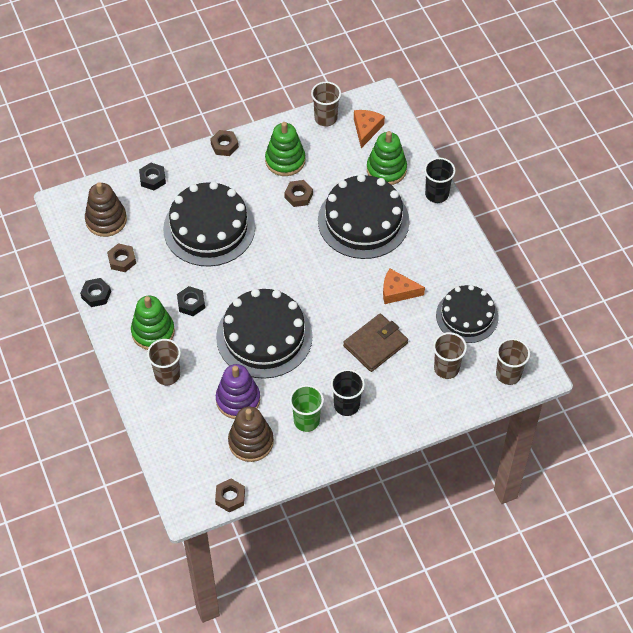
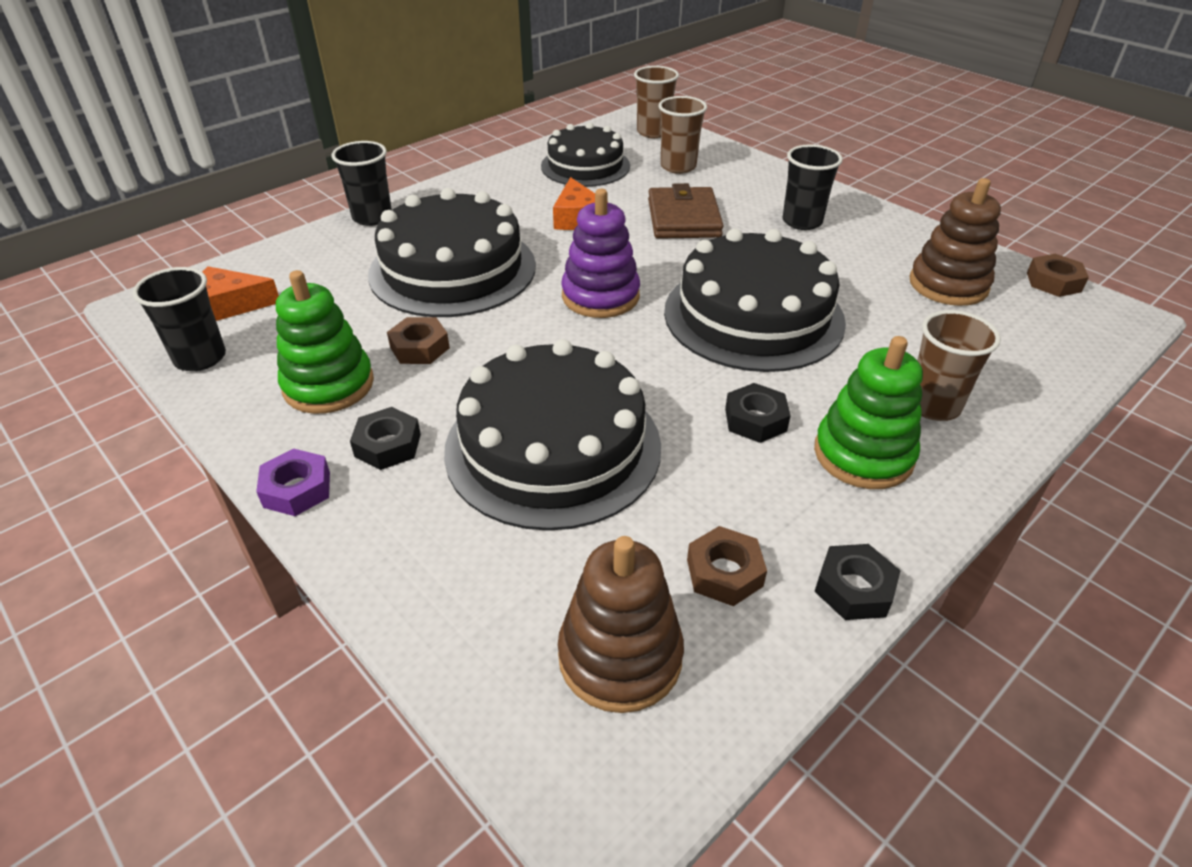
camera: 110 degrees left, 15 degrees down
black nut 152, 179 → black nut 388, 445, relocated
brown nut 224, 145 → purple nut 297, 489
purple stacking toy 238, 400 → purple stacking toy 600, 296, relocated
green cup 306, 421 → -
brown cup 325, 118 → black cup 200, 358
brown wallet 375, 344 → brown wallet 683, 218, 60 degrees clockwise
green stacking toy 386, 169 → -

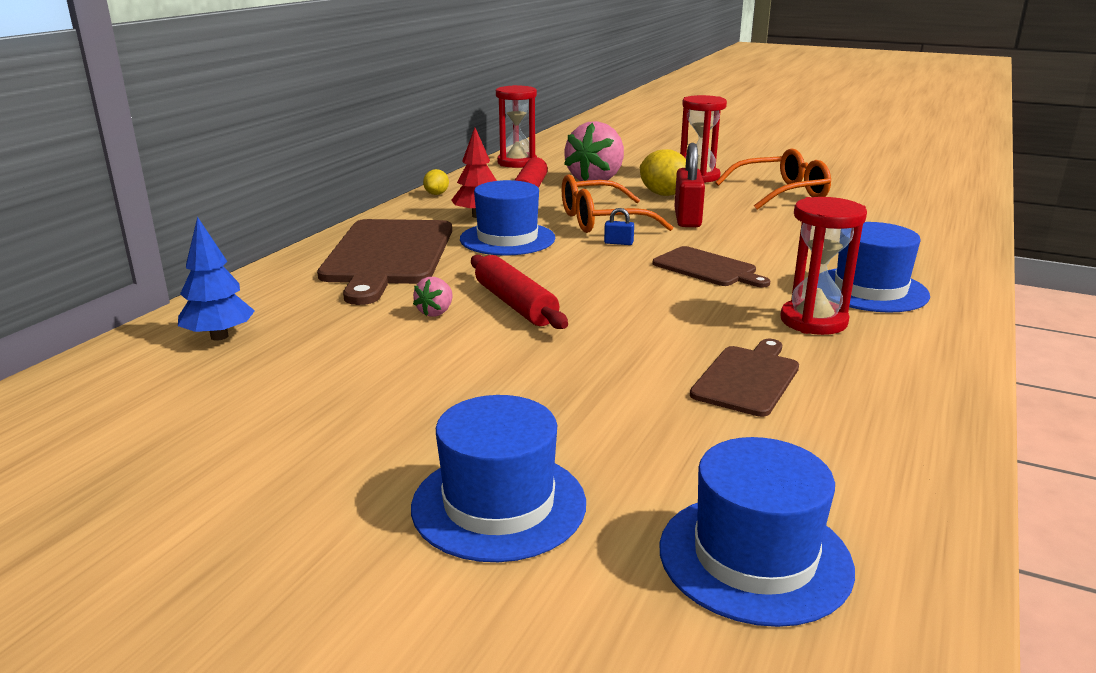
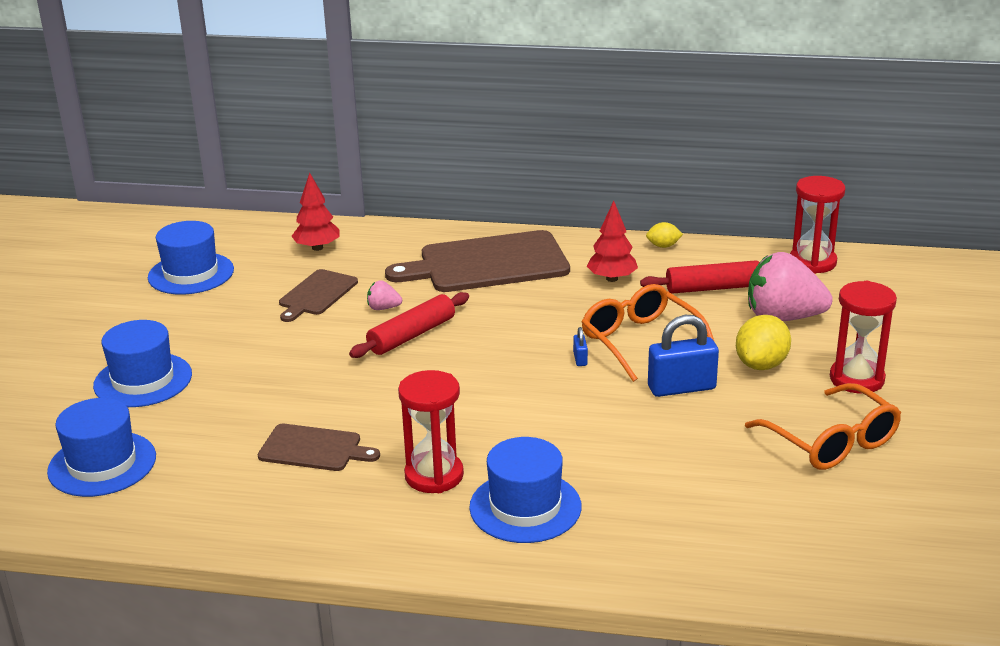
camera: 75 degrees right, 5 degrees up
blue tree 219, 336 → red tree 317, 248
blue hat 507, 239 → blue hat 191, 273, relocated
brown cutting board 707, 268 → brown cutting board 317, 294, relocated
red padlock 687, 219 → blue padlock 681, 388

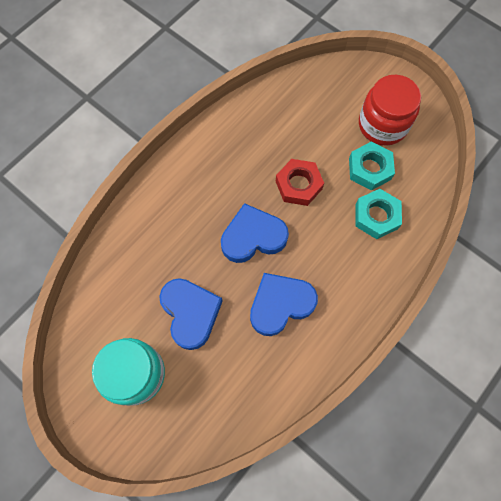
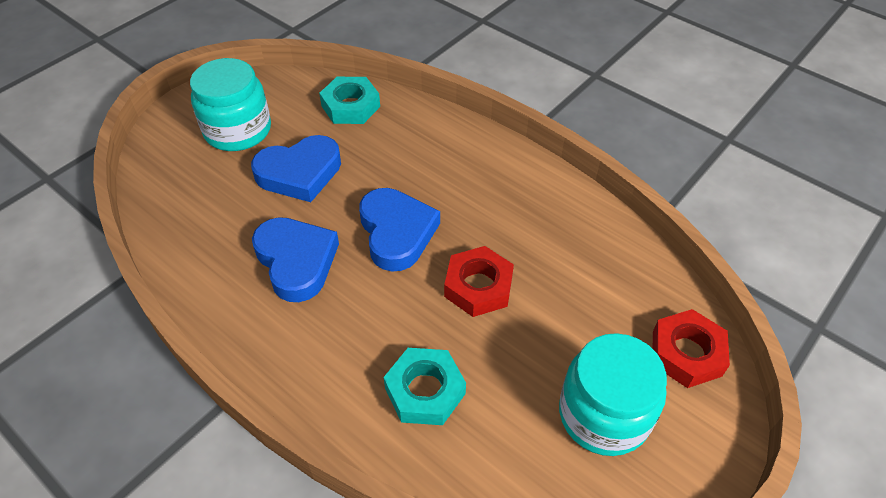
camera: 90 degrees right, 20 degrees down
turquoise nut 369, 169 → turquoise nut 350, 106, relocated
red jar 382, 125 → turquoise jar 604, 414
- → red nut 686, 353

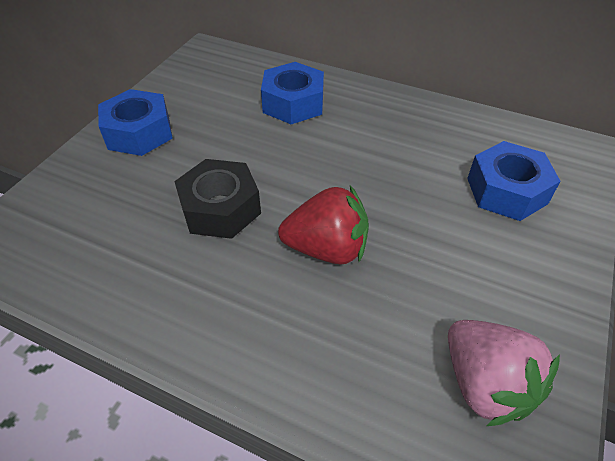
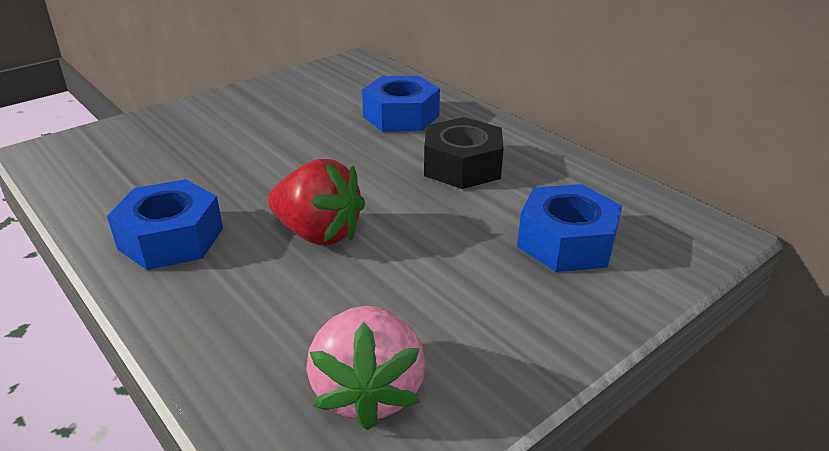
camera: 25 degrees right, 15 degrees down
blue nut 139, 132 → blue nut 171, 238, relocated
black nut 220, 208 → black nut 462, 166, relocated

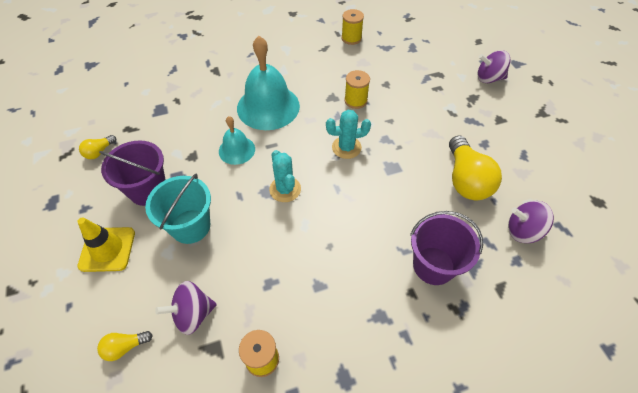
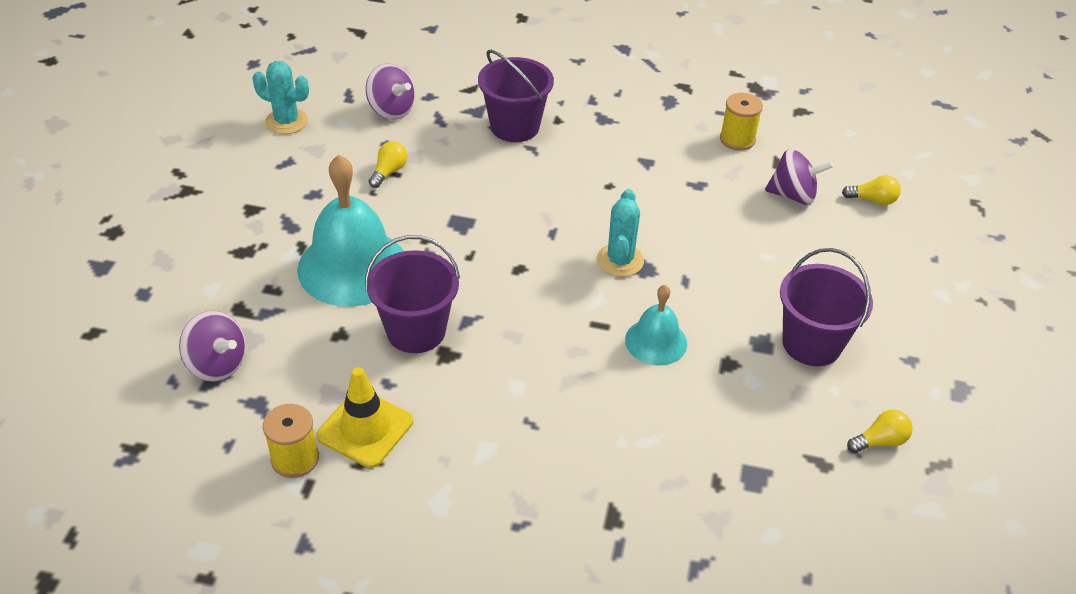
camera: 150 degrees left, 10 degrees down
yellow traffic cone 107, 249 → yellow traffic cone 365, 429, relocated
turquoise bucket 190, 226 → -
turquoise bell 268, 107 → turquoise bell 352, 266, relocated
turquoise cactus 346, 147 → turquoise cactus 286, 121, relocated
yellow spool 355, 100 → purple bucket 416, 331
yellow light bulb 466, 180 → yellow light bulb 389, 172, x0.47
purple spinning top 489, 78 → purple spinning top 217, 364, relocated

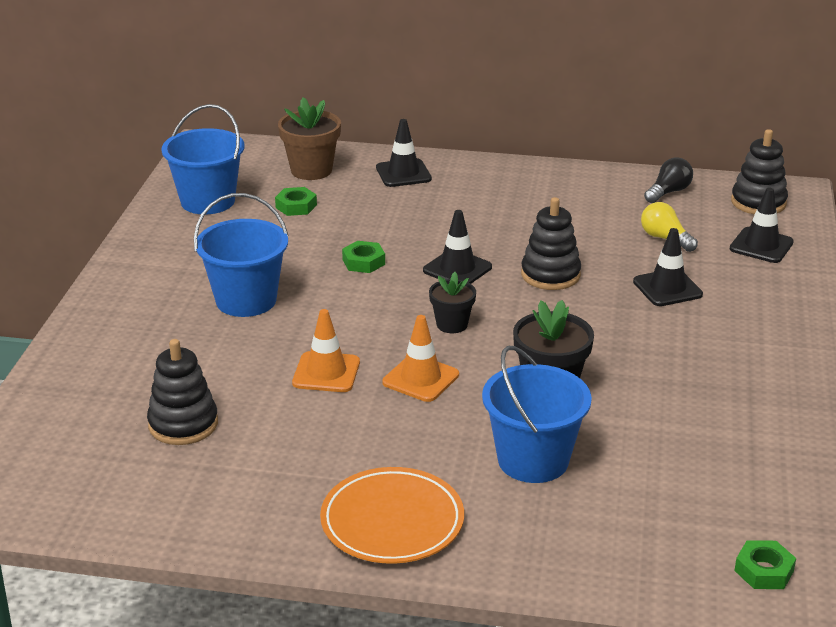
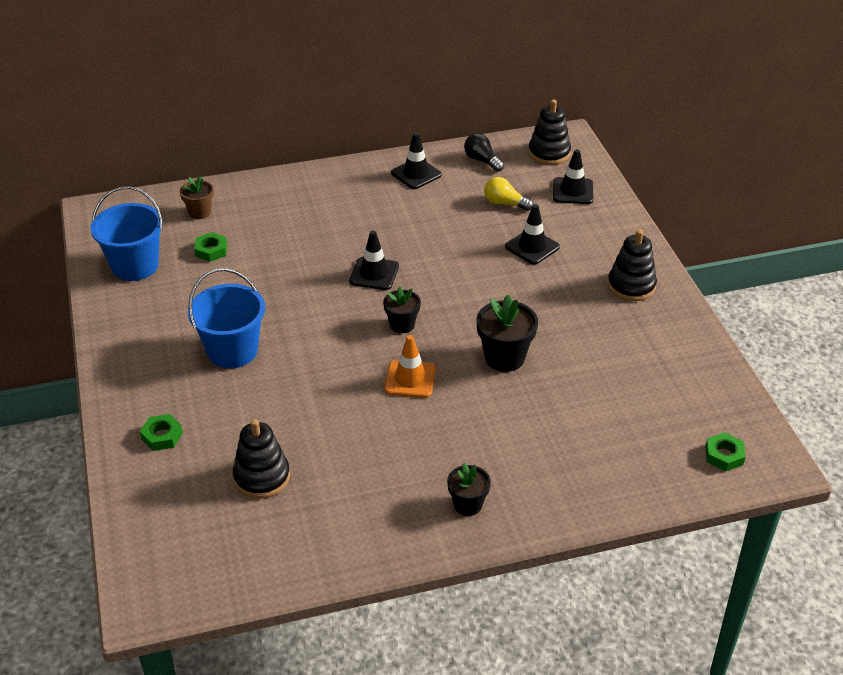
camera: 25 degrees left, 10 degrees up
brown flower pot 311, 170 → brown flower pot 200, 212, x0.63
orange traffic cone 326, 373 → -
orange plate 392, 521 → black flower pot 468, 504
green nut 363, 262 → green nut 162, 436, relocated
black traffic cone 403, 173 → black traffic cone 416, 174, relocated
blue bucket 533, 460 → -
black stacking toy 550, 275 → black stacking toy 631, 286, relocated
black light bulb 668, 192 → black light bulb 482, 160, 60 degrees counterclockwise

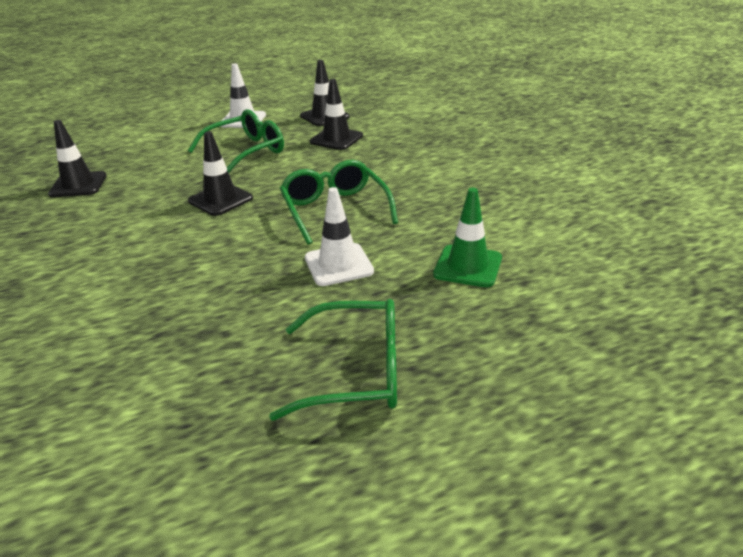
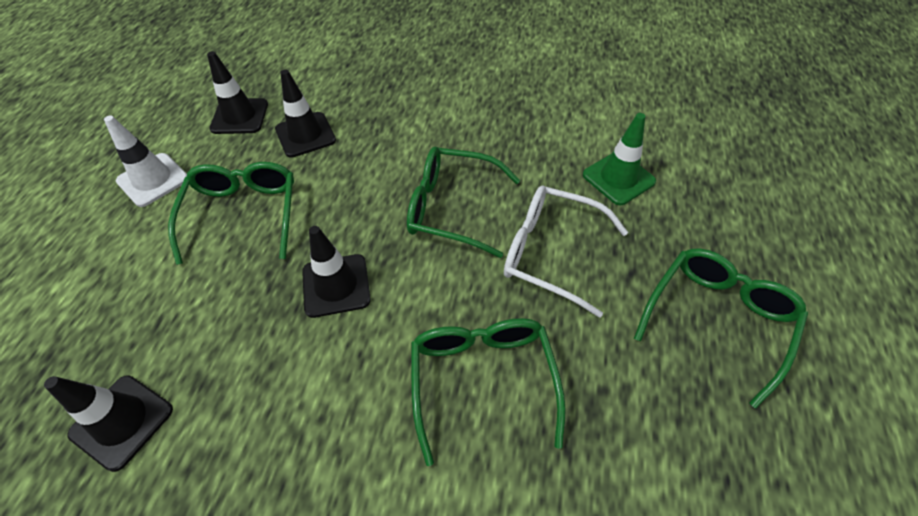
camera: 55 degrees left, 20 degrees up
white traffic cone 338, 265 → white glasses 552, 253
- → green glasses 483, 382

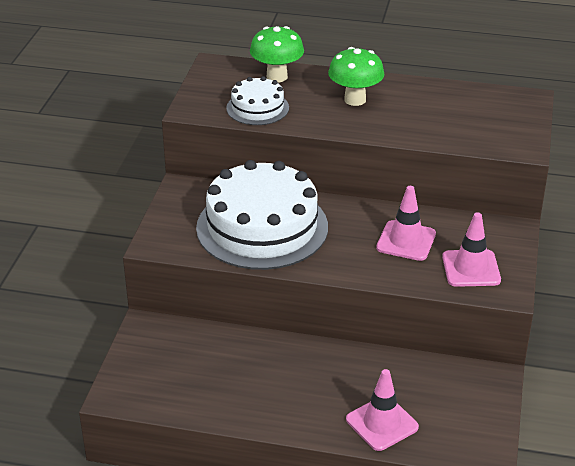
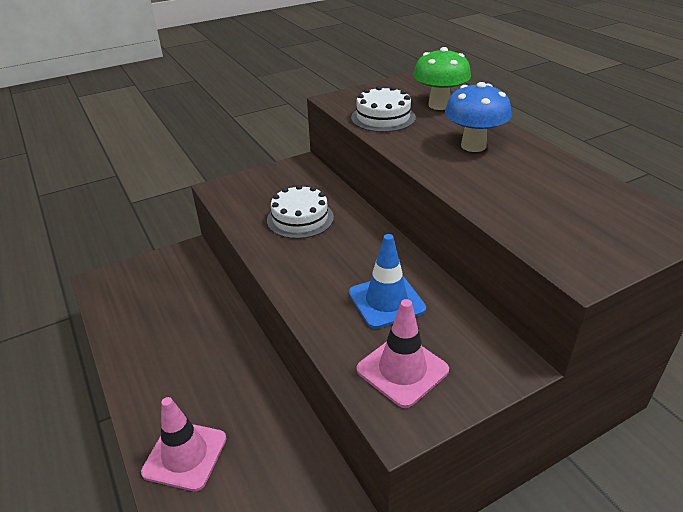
camera: 50 degrees right, 0 degrees up
white cake 262, 227 → white cake 300, 218, x0.50
green mushroom 355, 100 → blue mushroom 473, 146
pink traffic cone 406, 241 → blue traffic cone 386, 301

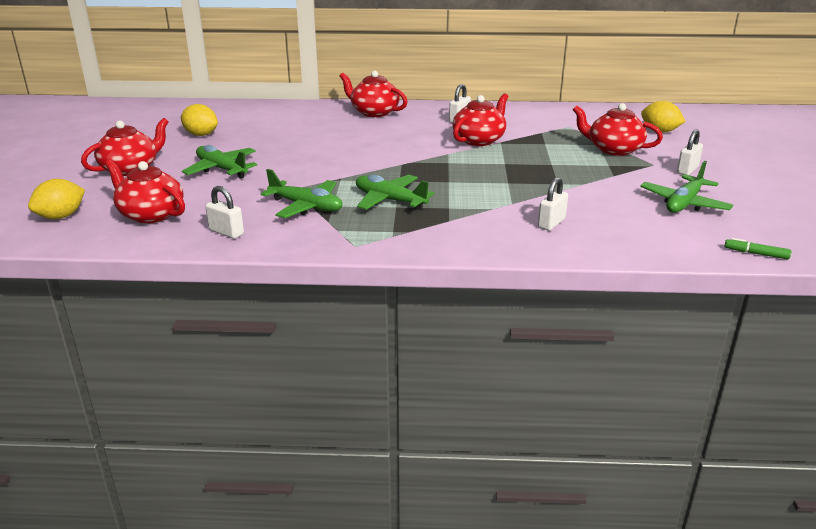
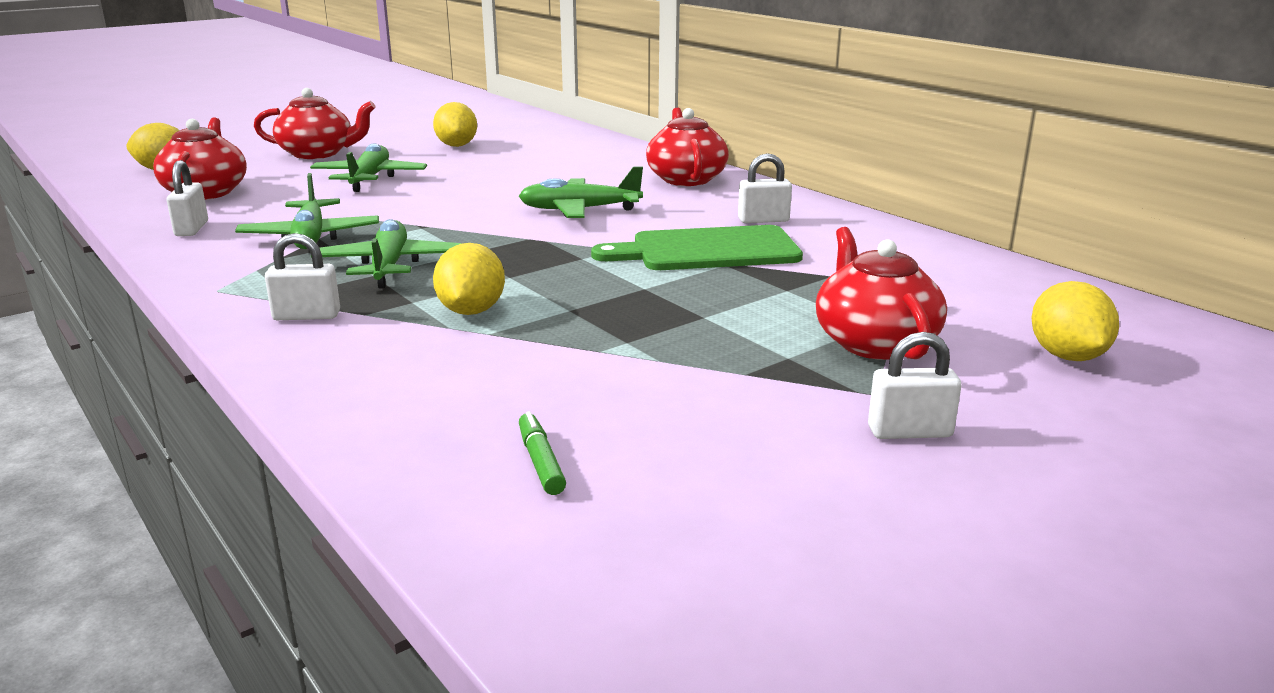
camera: 50 degrees right, 5 degrees down
red teapot 479, 140 → green cutting board 708, 250
white padlock 551, 223 → white padlock 306, 316, relocated
green plane 684, 203 → green plane 579, 210, relocated
green marker 756, 253 → green marker 541, 462, relocated
- → yellow lemon 471, 311

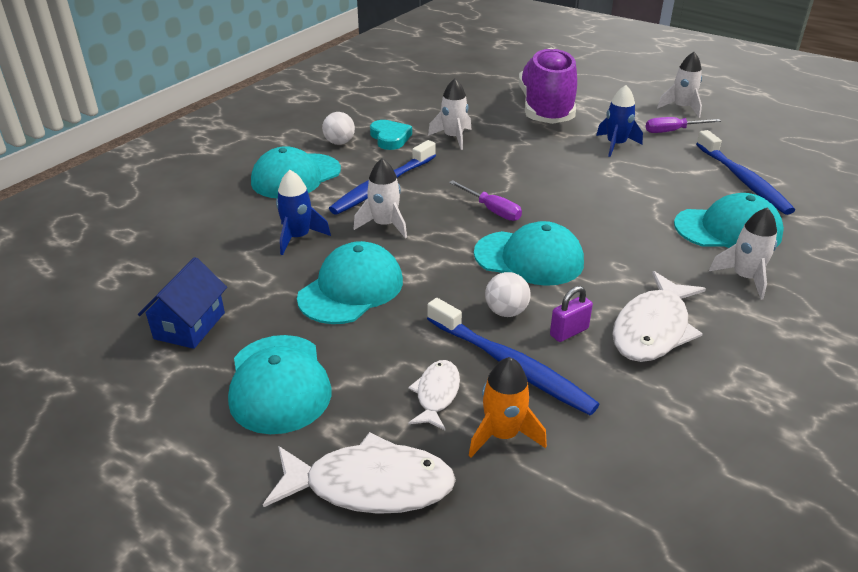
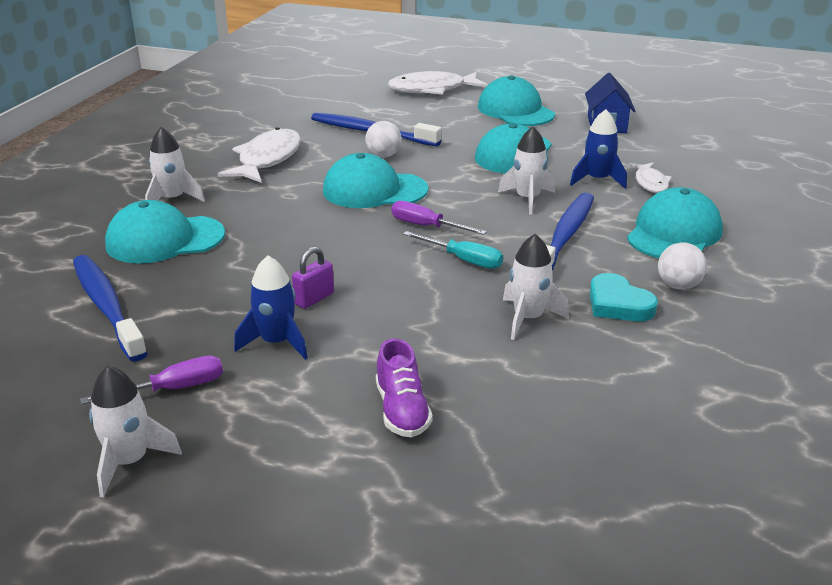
camera: 165 degrees right, 5 degrees down
white fish 436, 394 → white fish 650, 183, relocated
orange rocket 502, 434 → -
purple shoe 545, 109 → purple shoe 402, 411, x0.45
purple padlock 569, 332 → purple padlock 314, 299, relocated
- → turquoise screwdriver 463, 260

